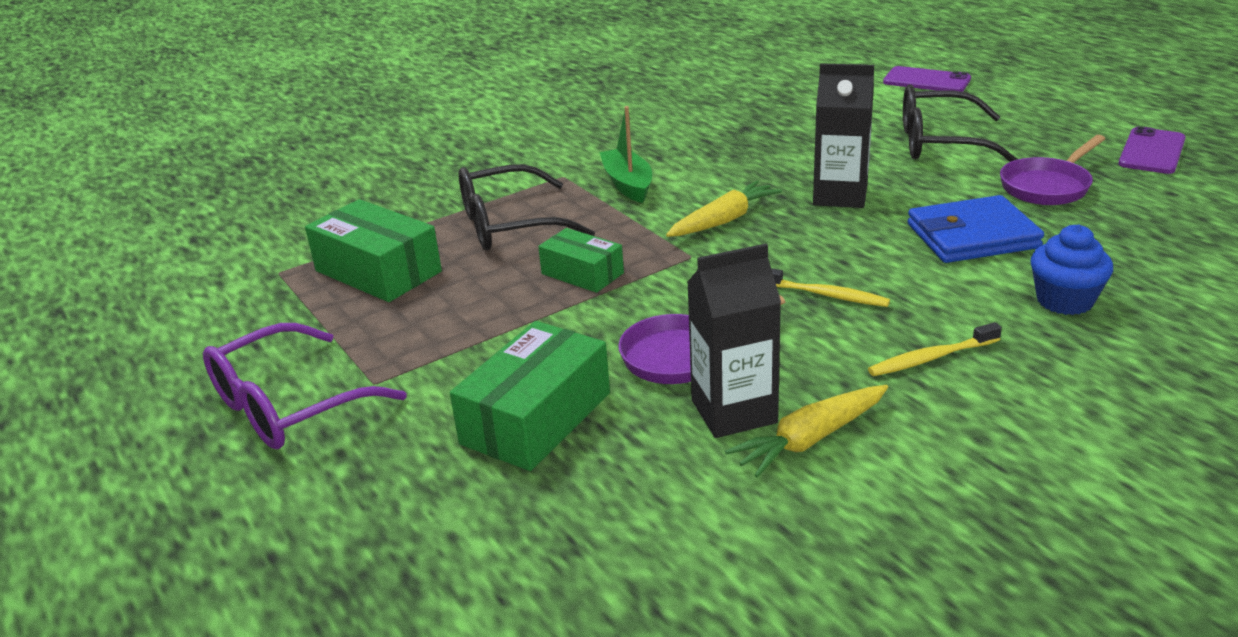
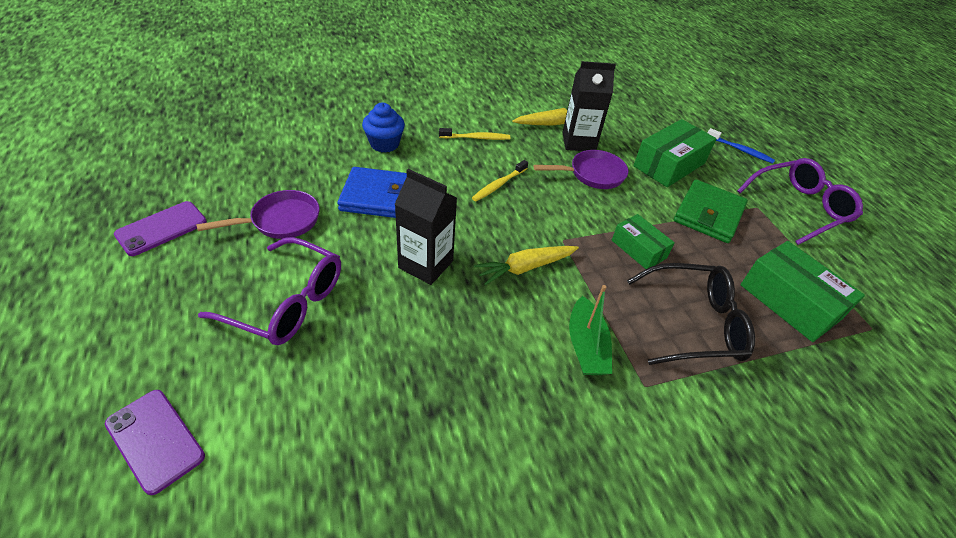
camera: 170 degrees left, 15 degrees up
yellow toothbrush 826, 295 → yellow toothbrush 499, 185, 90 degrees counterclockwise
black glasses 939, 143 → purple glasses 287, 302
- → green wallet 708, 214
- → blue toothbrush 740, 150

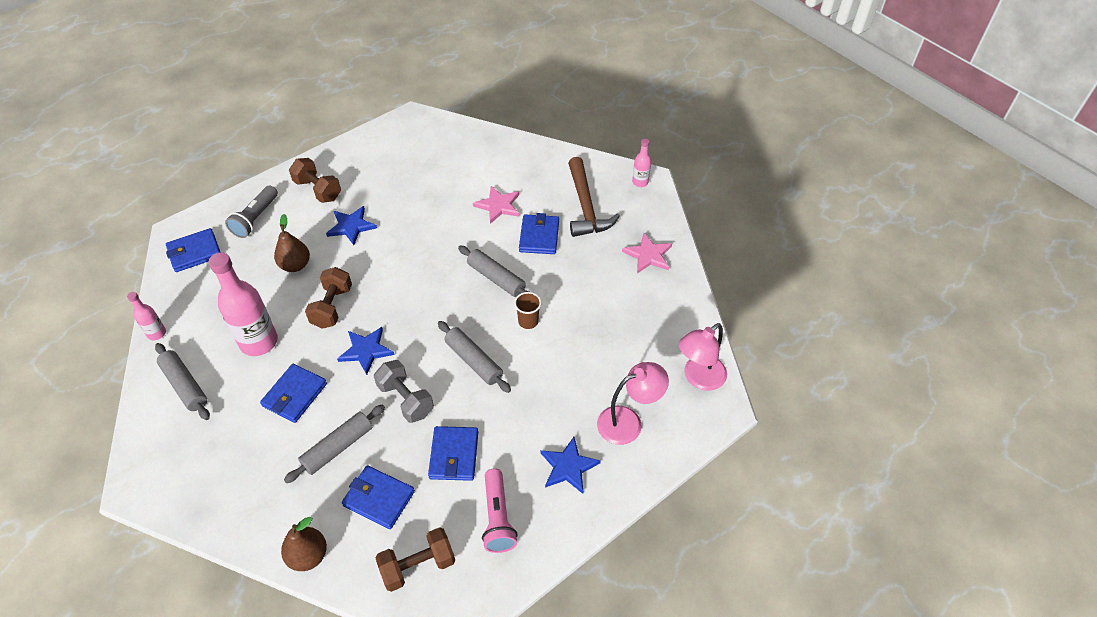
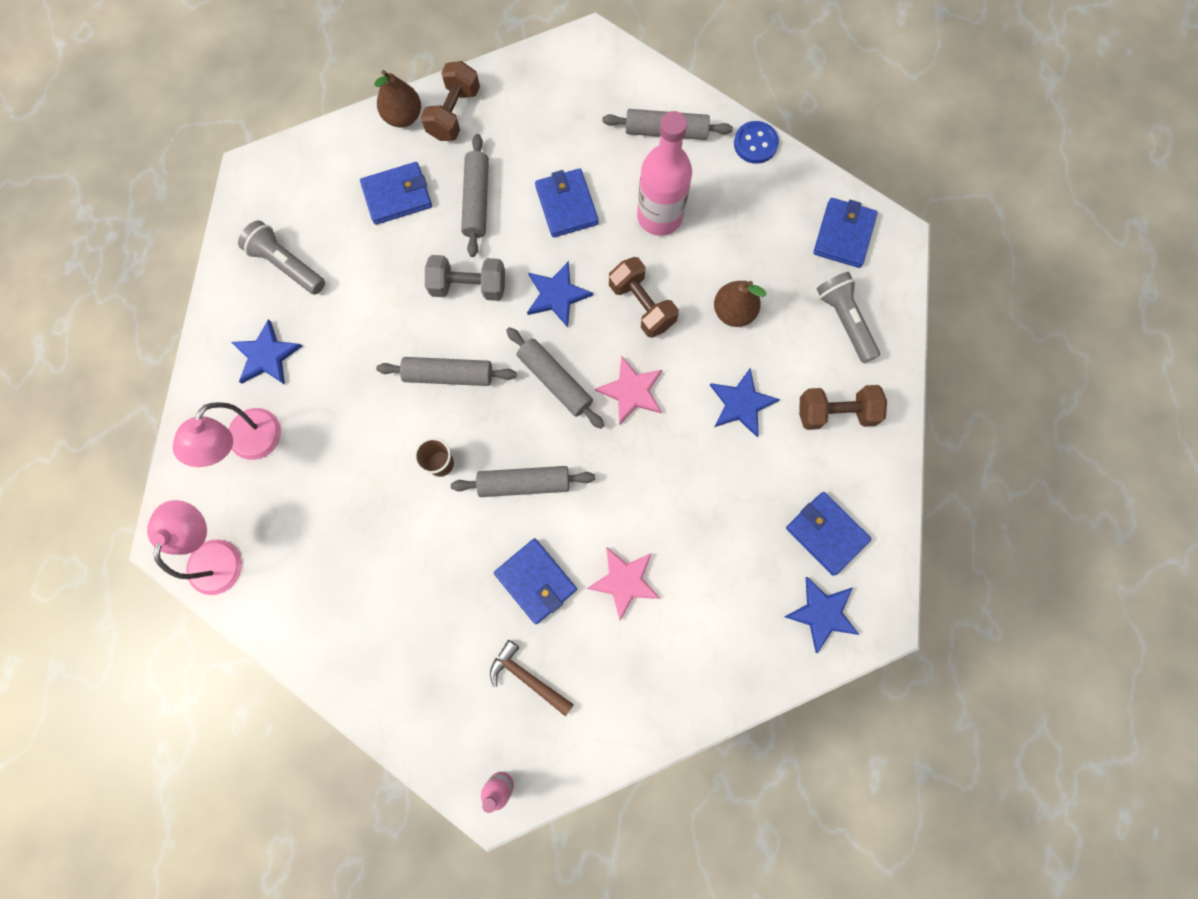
camera: 135 degrees right, 25 degrees up
pink bottle 156, 333 → blue button 755, 143
brown dumbbell 418, 566 → brown dumbbell 454, 113, relocated
blue wallet 454, 455 → blue wallet 826, 534, relocated
pink flashlight 498, 518 → grey flashlight 286, 265
brown hammer 586, 206 → brown hammer 527, 678, x0.58
pink star 648, 255 → pink star 631, 391, relocated
- → grey rolling pin 555, 381
- → blue star 822, 613

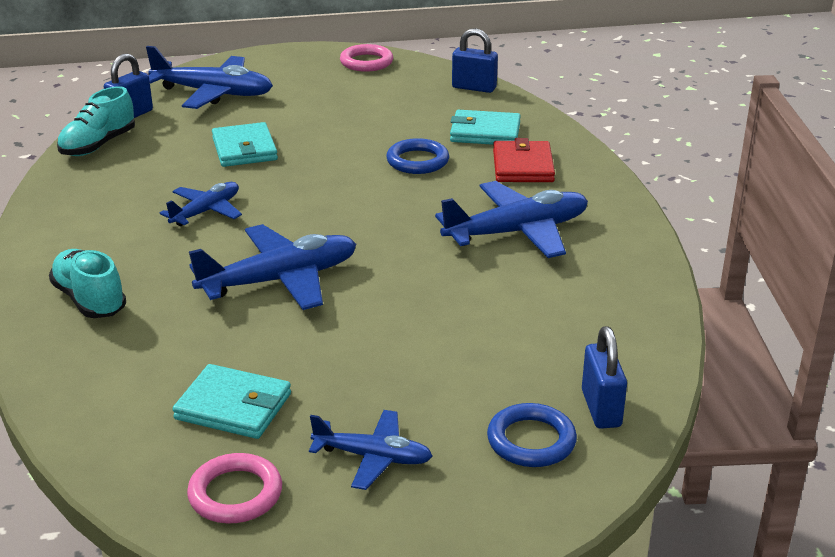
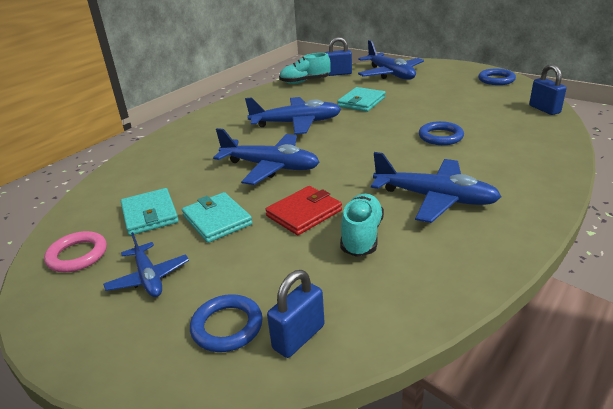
camera: 50 degrees right, 0 degrees up
turquoise shoe 90, 300 → turquoise shoe 361, 236, relocated
blue plane 206, 211 → blue plane 296, 123, x1.68
pink ring 366, 62 → blue ring 496, 80
turquoise wallet 485, 132 → turquoise wallet 217, 220, relocated
red wallet 523, 166 → red wallet 304, 213, relocated

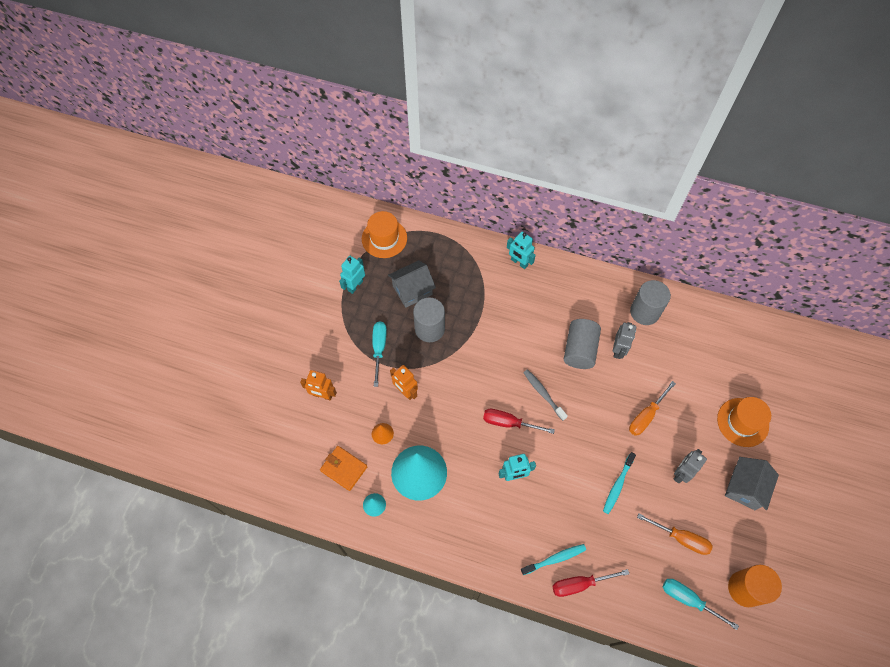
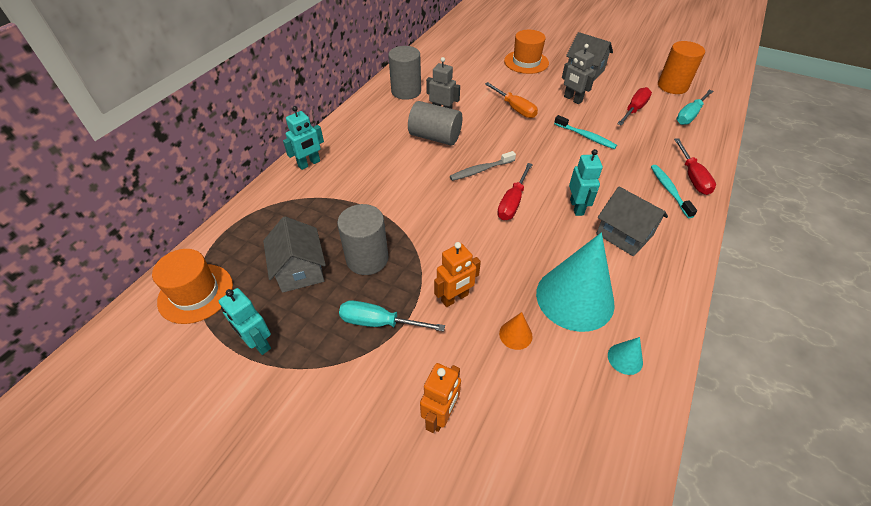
camera: 80 degrees left, 15 degrees down
orange wallet 344, 468 → -
orange screwdriver 681, 538 → red screwdriver 634, 109
- → grey house 624, 234

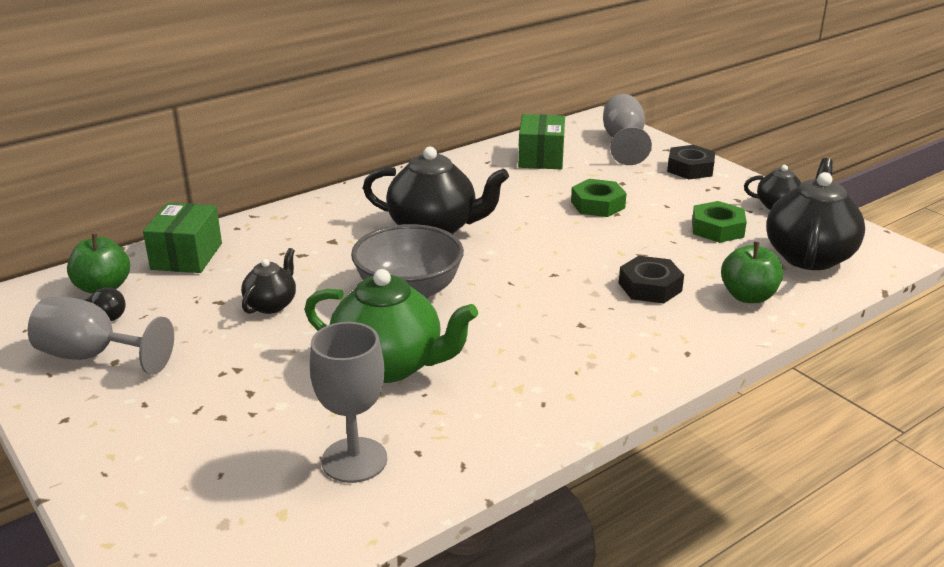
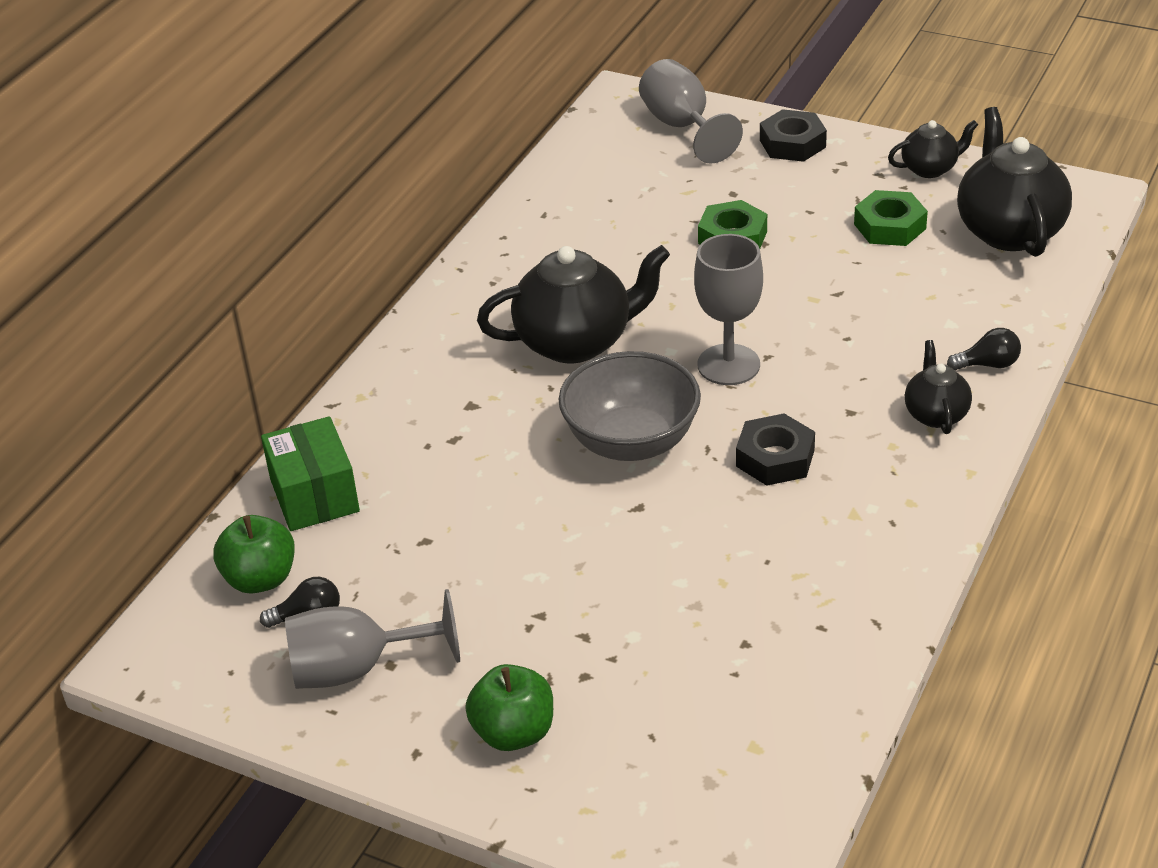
camera: 25 degrees left, 10 degrees up
black teapot 271, 304 → black teapot 935, 414, relocated
green teapot 390, 365 → -
grey goblet 354, 460 → grey goblet 728, 365, relocated
green box 541, 158 → -
black nut 650, 287 → black nut 775, 458, relocated
green apple 748, 296 → green apple 513, 732, relocated
- → black light bulb 988, 364

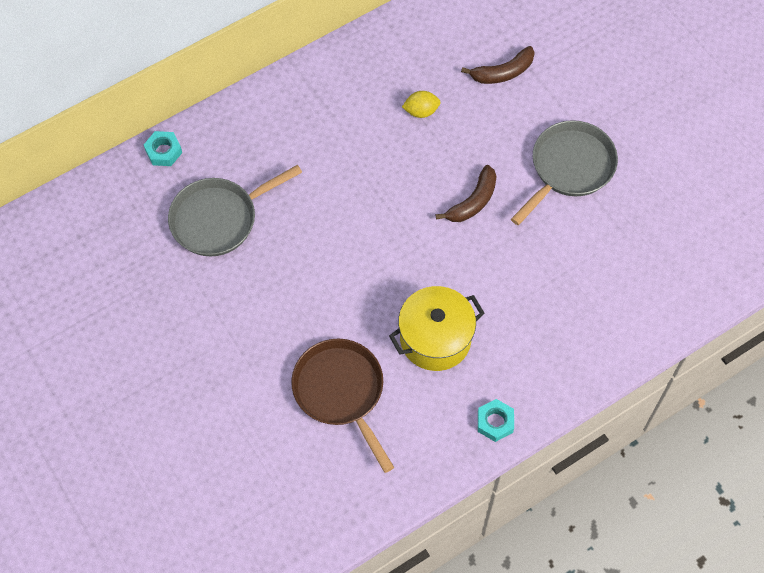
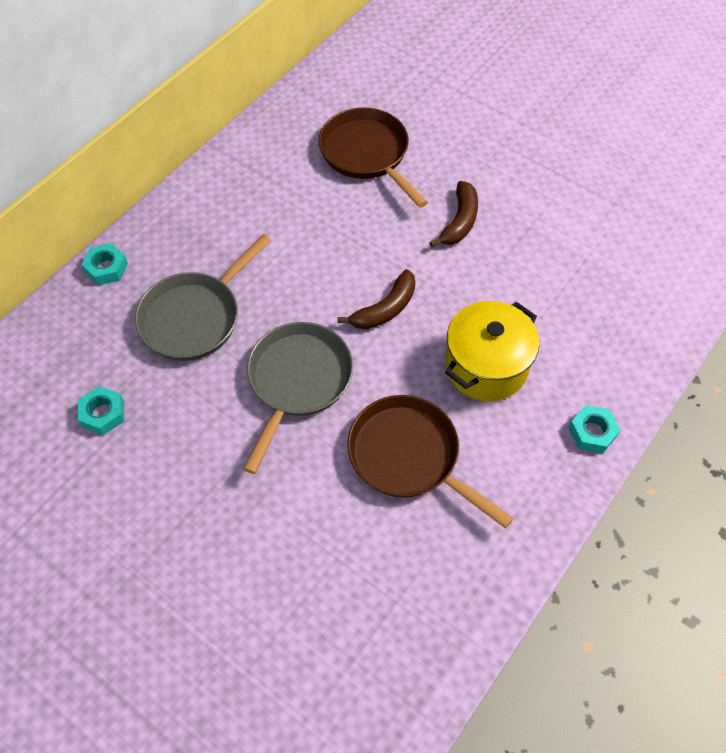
camera: 20 degrees left, 5 degrees down
yellow lemon 421, 111 → brown pan 367, 155
brown banana 503, 72 → brown banana 385, 309, relocated
grey pan 569, 168 → grey pan 297, 382, relocated
- → turquoise nut 103, 414

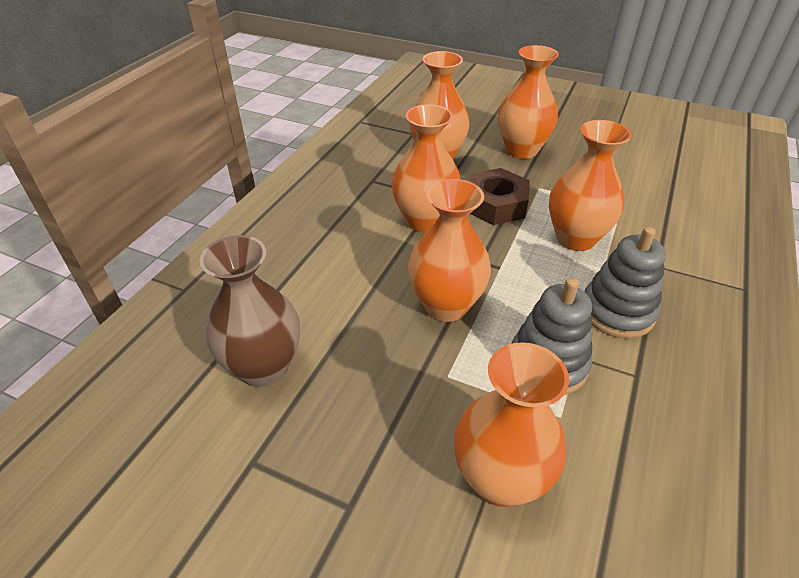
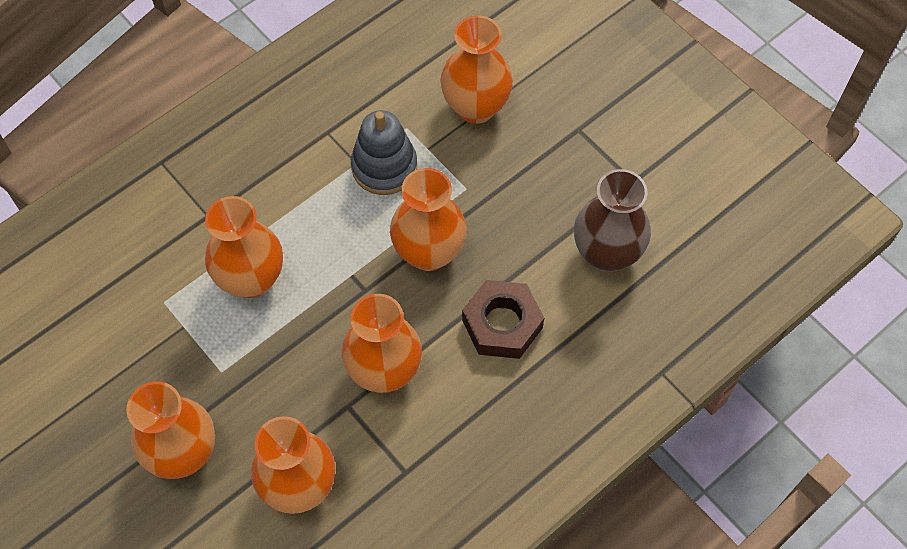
camera: 155 degrees left, 20 degrees up
brown nut 495, 204 → brown nut 502, 324, relocated
grey stacking toy 617, 312 → -

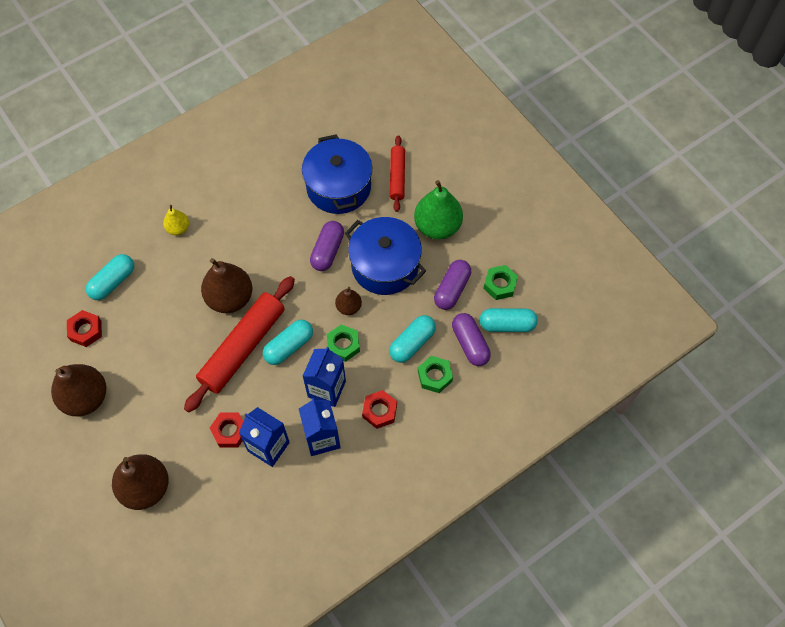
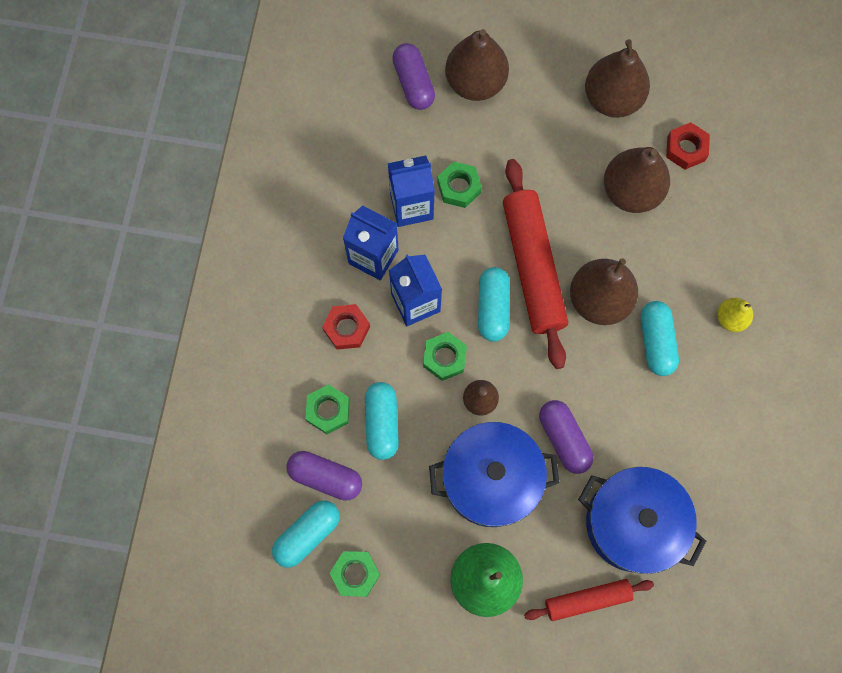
camera: 135 degrees right, 10 degrees up
turquoise capsule 113, 282 → turquoise capsule 656, 342, relocated
red nut 230, 431 → green nut 459, 187
red rolling pin 397, 176 → red rolling pin 587, 600, 60 degrees counterclockwise
purple capsule 452, 289 → purple capsule 413, 83, relocated
- → brown pear 631, 192

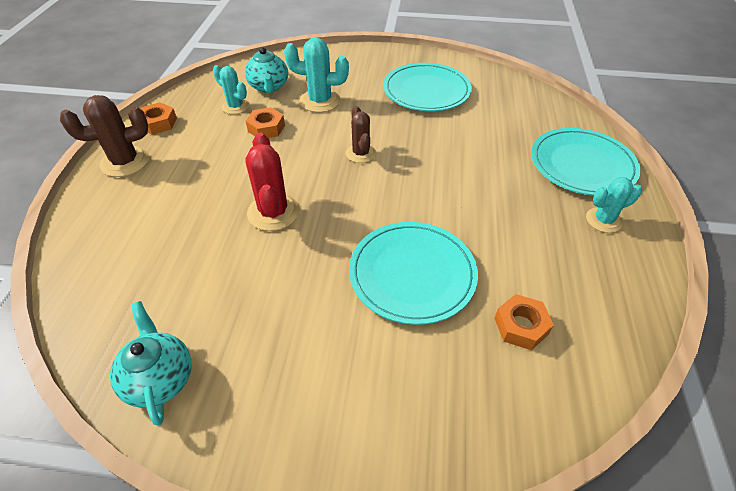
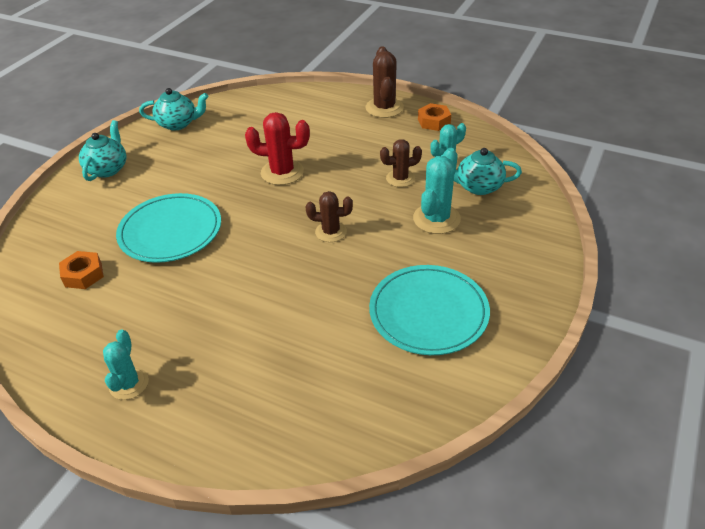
camera: 110 degrees right, 5 degrees down
orange nut 266, 128 → brown cactus 400, 178
turquoise plate 582, 165 → -
- → turquoise teapot 108, 169

